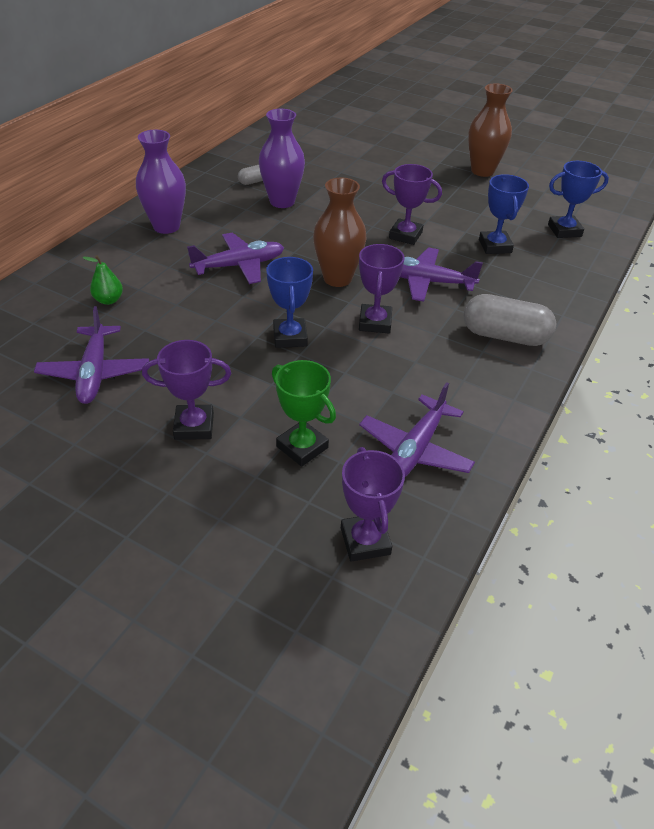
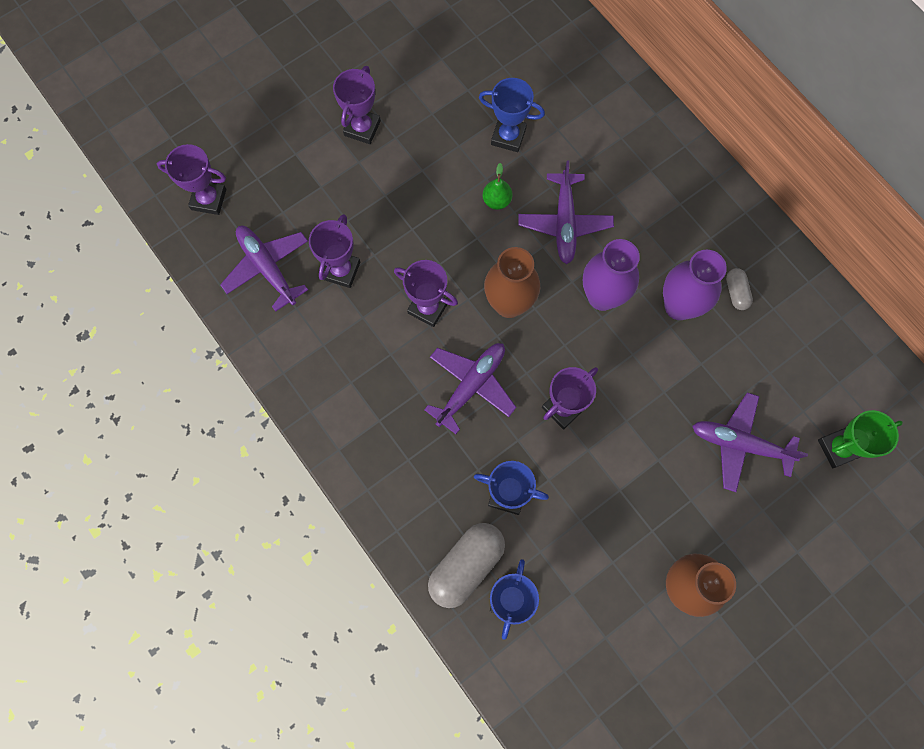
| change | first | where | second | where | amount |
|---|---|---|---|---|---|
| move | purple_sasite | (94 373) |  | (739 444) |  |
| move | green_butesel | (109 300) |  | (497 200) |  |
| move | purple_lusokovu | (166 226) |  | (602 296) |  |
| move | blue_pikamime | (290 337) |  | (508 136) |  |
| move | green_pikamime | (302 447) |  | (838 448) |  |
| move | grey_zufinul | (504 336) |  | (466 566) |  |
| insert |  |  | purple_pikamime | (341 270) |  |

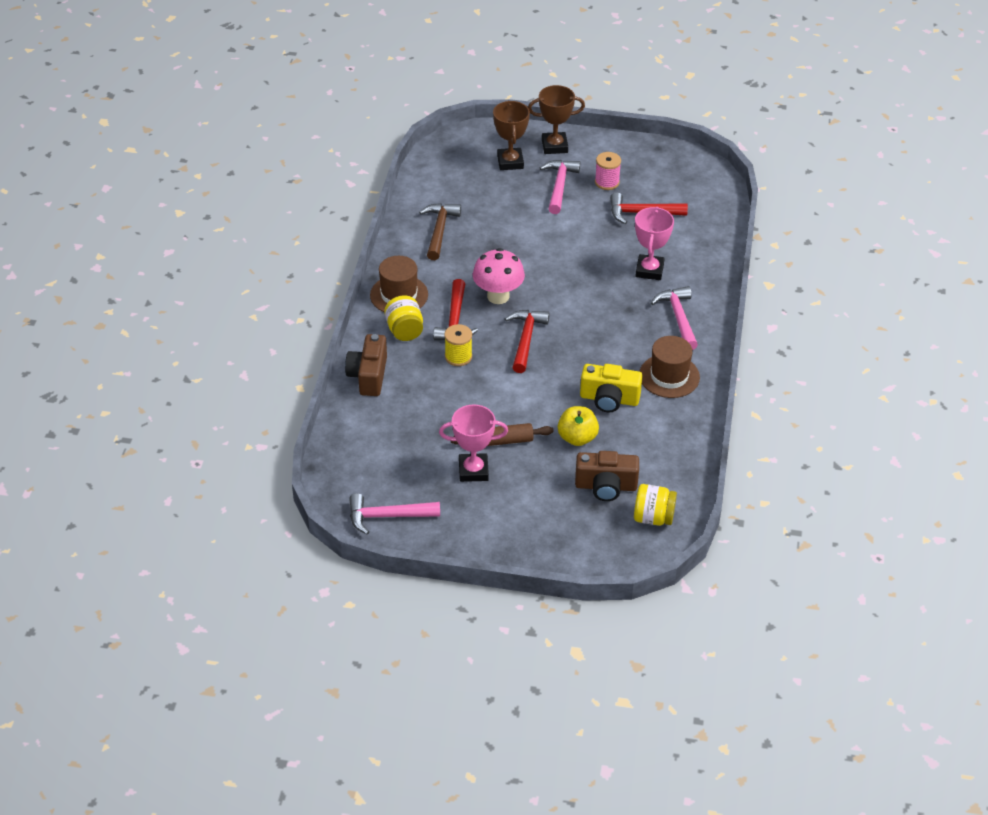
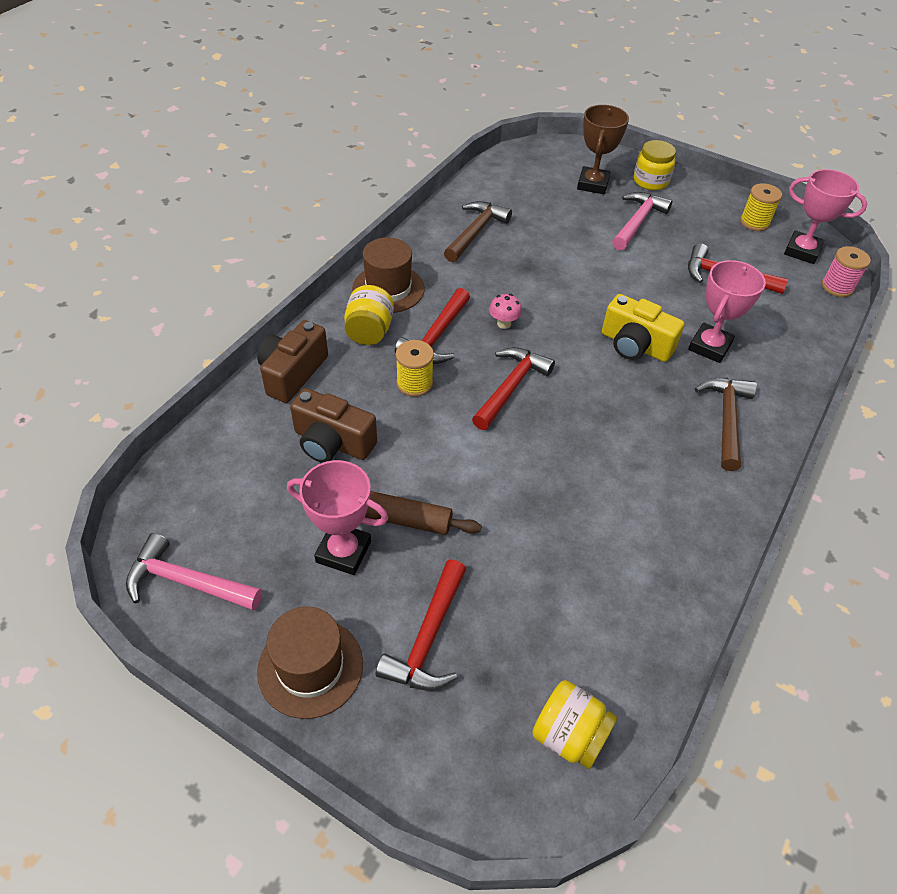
| change | first | where | second | where | amount |
|---|---|---|---|---|---|
| resize | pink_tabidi | (498 296) |  | (504 324) | x0.49 |
| replace | brown_pikamime | (554 146) | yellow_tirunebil | (650 181) |  |
| delete | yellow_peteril | (577 438) |  |  |  |
| move | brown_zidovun | (606 486) |  | (332 442) |  |
| move | yellow_zidovun | (609 399) |  | (635 345) |  |
| move | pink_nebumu | (607 182) |  | (837 287) |  |
| move | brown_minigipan | (669 376) |  | (310 667) |  |
| recolor | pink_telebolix | (678 318) | brown_telebolix | (726 420) |  |
| insert |  |  | red_telebolix | (428 637) |  |
| insert |  |  | yellow_nebumu | (754 222) |  |
| insert |  |  | pink_pikamime | (802 251) |  |

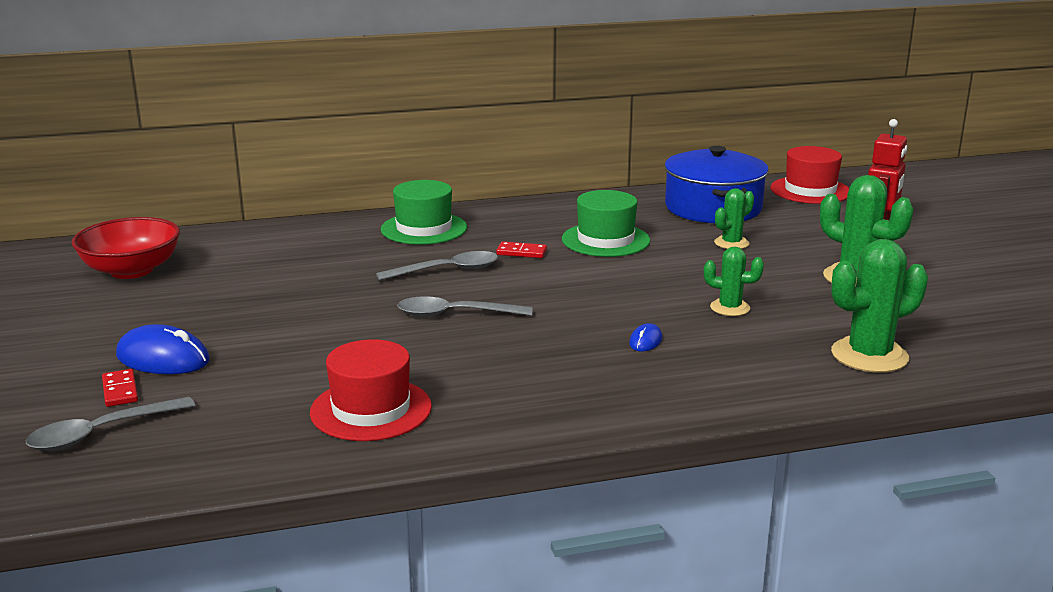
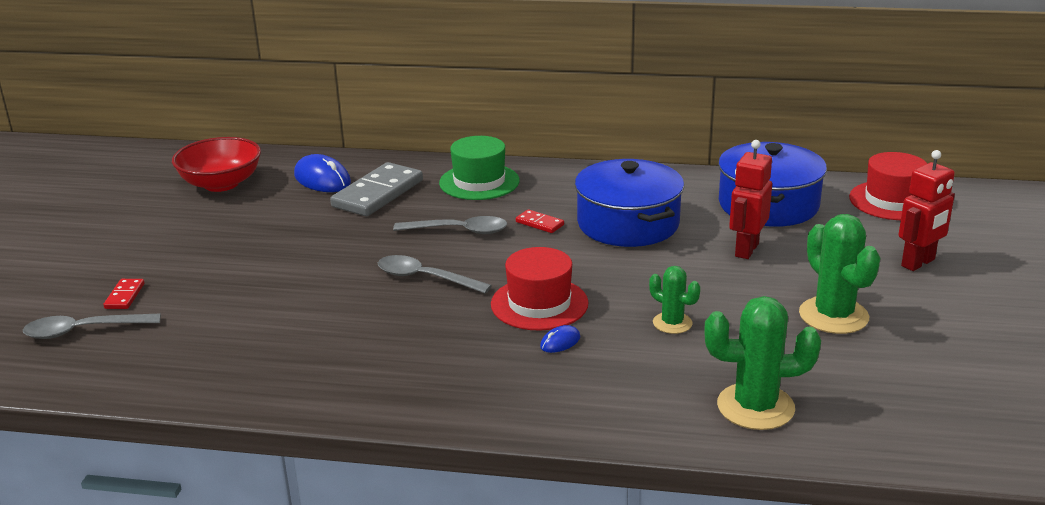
| change | first | where | second | where | amount |
|---|---|---|---|---|---|
| move | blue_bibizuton | (163 358) |  | (322 179) |  |
| move | red_minigipan | (371 409) |  | (539 304) |  |
| replace | green_minigipan | (605 240) | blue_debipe | (628 224) |  |
| replace | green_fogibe | (731 243) | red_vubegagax | (746 250) |  |
| insert |  |  | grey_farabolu | (378 194) |  |

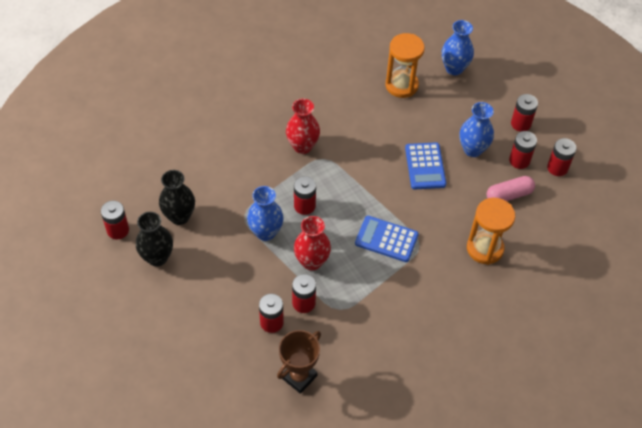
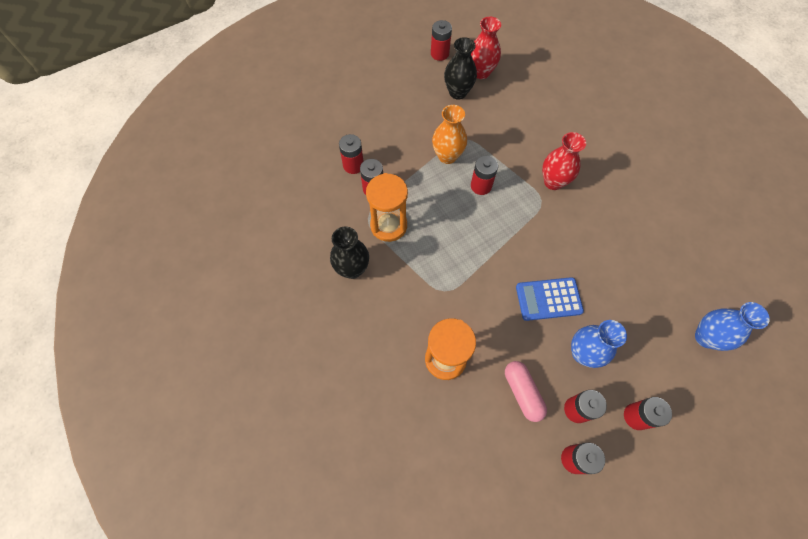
| change | first | where | second | where | amount |
|---|---|---|---|---|---|
| move | black_lusokovu | (157 257) |  | (352 269) |  |
| recolor | blue_lusokovu | (265 232) | orange_lusokovu | (447 156) |  |
| delete | brown_pikamime | (299 377) |  |  |  |
| move | red_lusokovu | (312 261) |  | (481 72) |  |
| delete | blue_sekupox | (386 239) |  |  |  |
| move | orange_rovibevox | (401 85) |  | (388 225) |  |

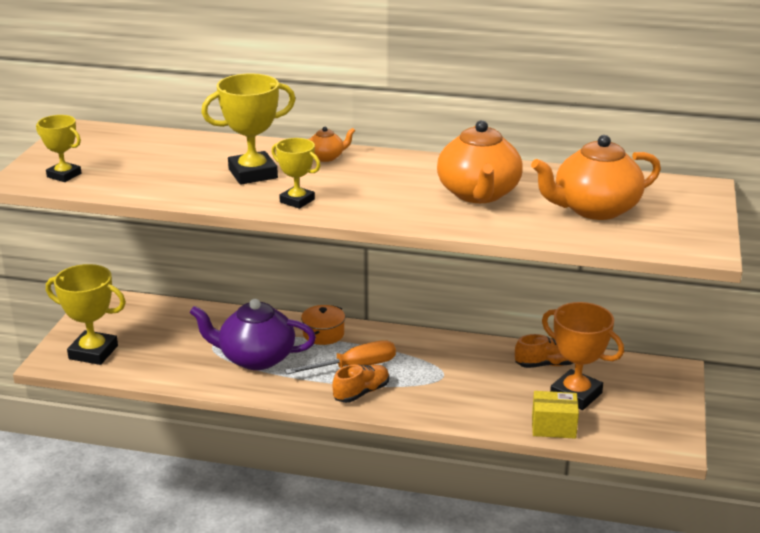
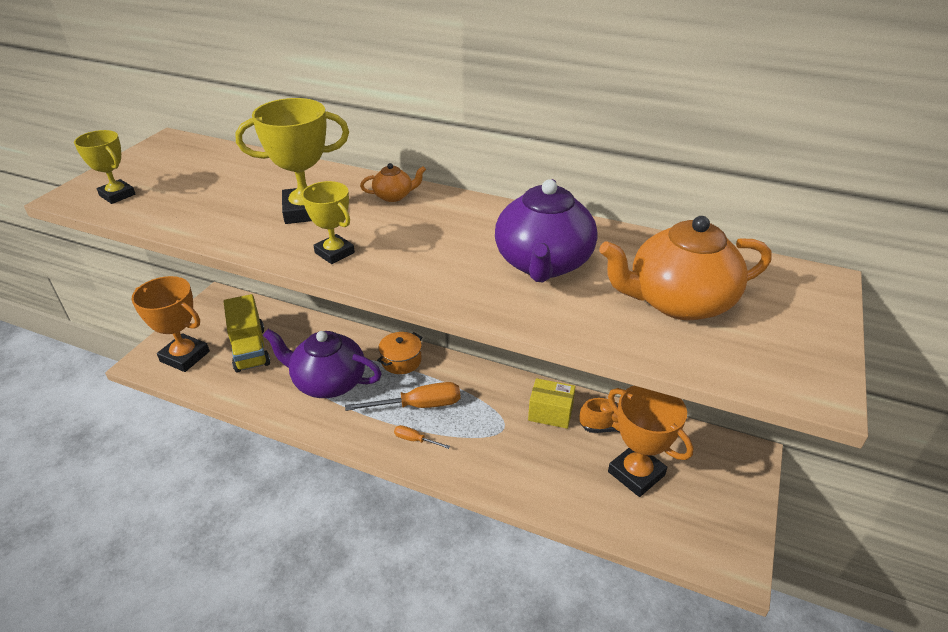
| change | first | where | second | where | amount |
|---|---|---|---|---|---|
| recolor | yellow_pikamime | (93 352) | orange_pikamime | (185 356) |  |
| replace | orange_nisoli | (361 393) | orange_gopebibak | (415 440) |  |
| recolor | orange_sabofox | (478 194) | purple_sabofox | (543 263) |  |
| move | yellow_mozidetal | (553 427) |  | (550 413) |  |
| insert |  |  | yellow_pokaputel | (250 349) |  |

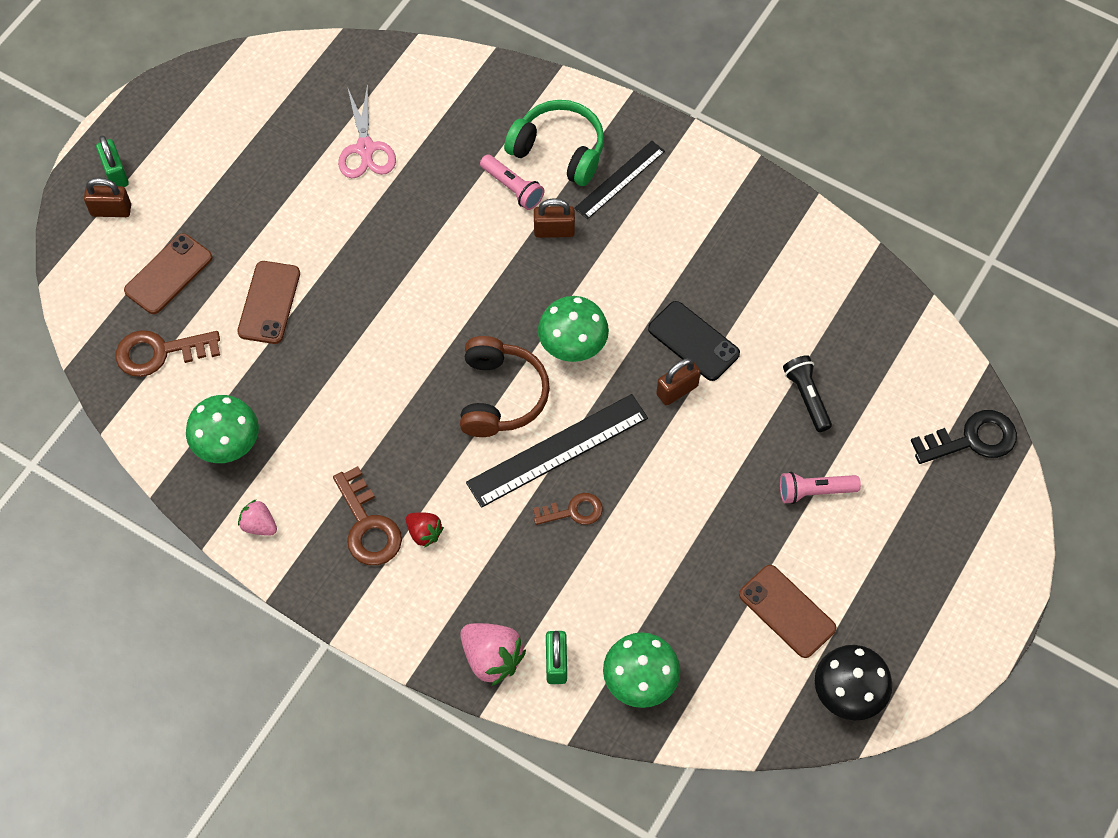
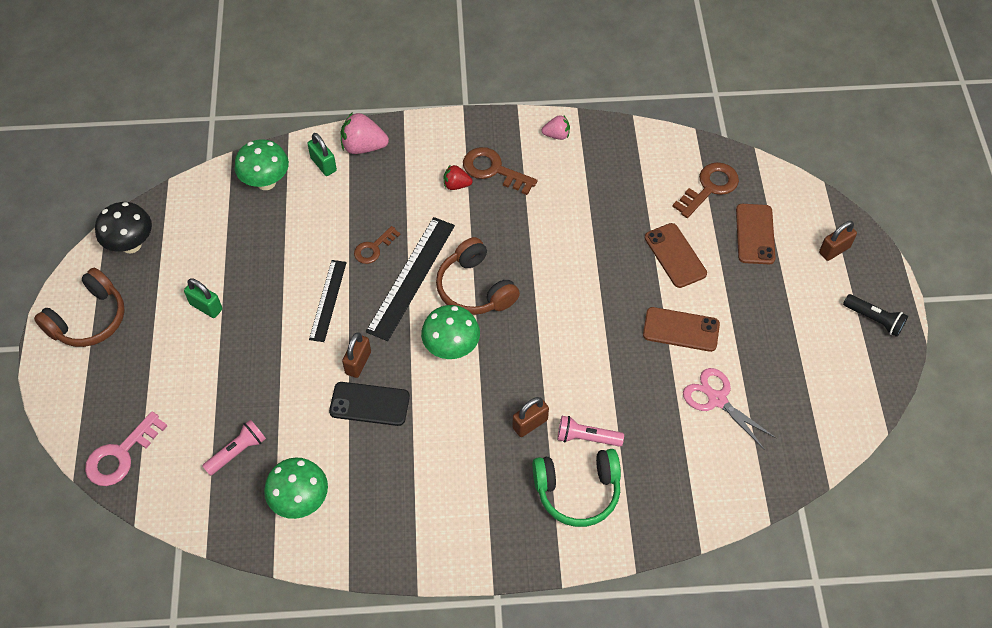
| change | first | where | second | where | amount |
|---|---|---|---|---|---|
| move | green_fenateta | (116 173) |  | (206 307) |  |
| move | green_tabidi | (228 446) |  | (300 501) |  |
| move | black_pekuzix | (620 180) |  | (328 300) |  |
| move | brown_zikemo | (787 611) |  | (681 330) |  |
| move | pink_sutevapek | (815 491) |  | (237 452) |  |
| move | black_sutevapek | (807 397) |  | (874 319) |  |
| recolor | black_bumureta | (972 439) | pink_bumureta | (121 455) |  |
| insert |  |  | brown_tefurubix | (89 319) |  |

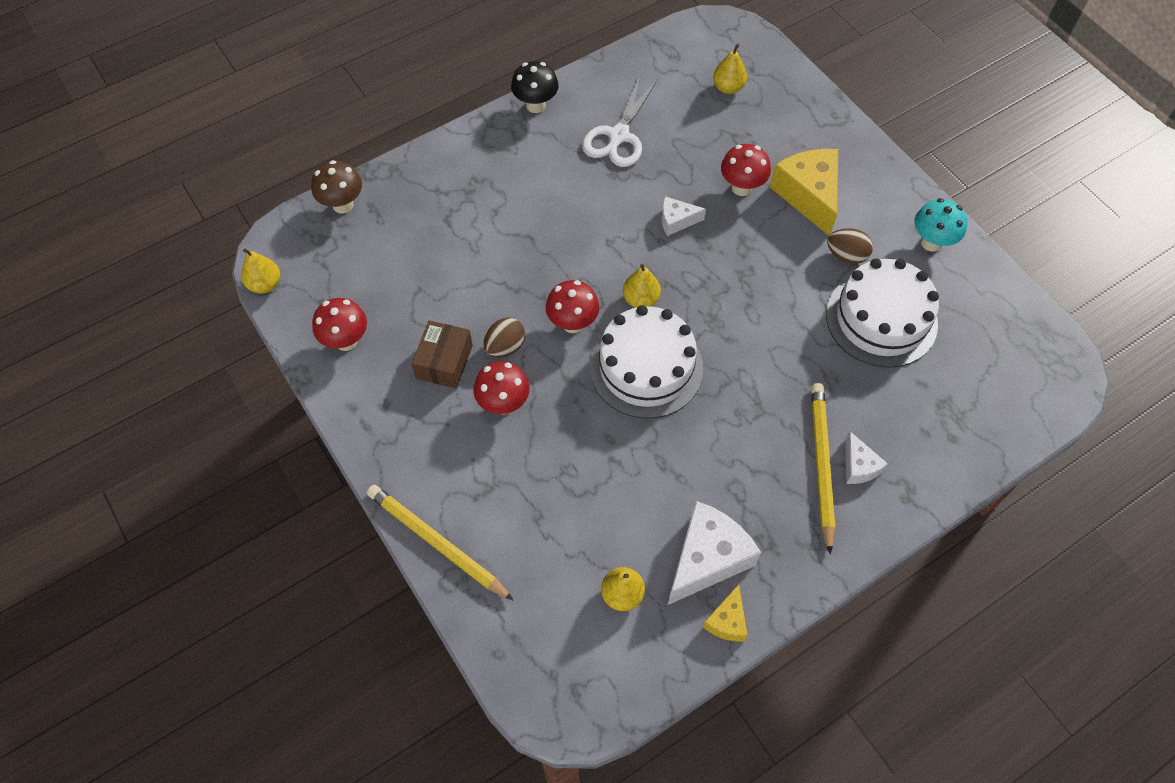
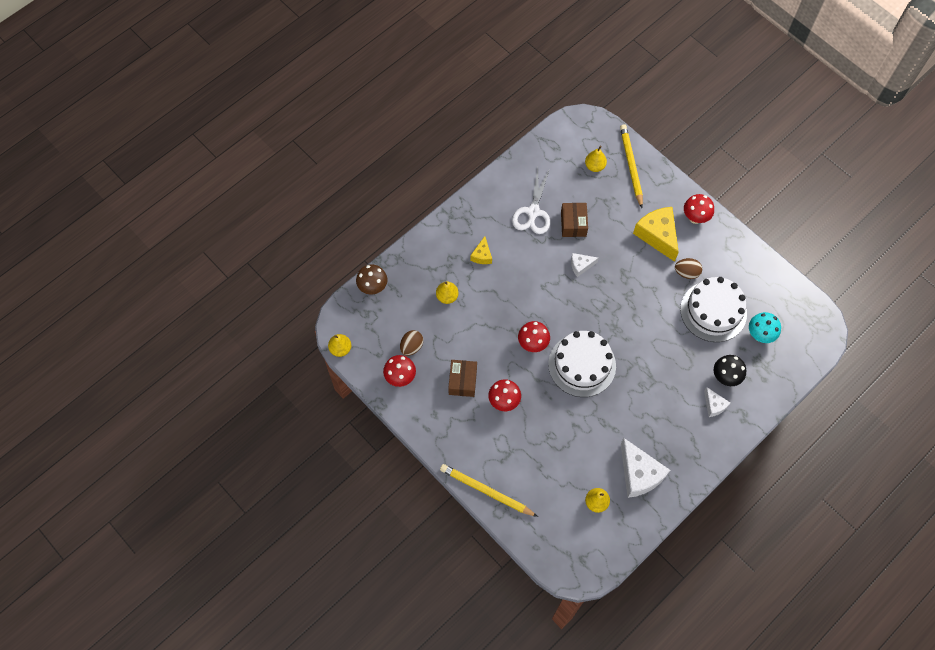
| change | first | where | second | where | amount |
|---|---|---|---|---|---|
| move | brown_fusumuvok | (505 347) |  | (411 347) |  |
| move | black_tabidi | (536 105) |  | (725 377) |  |
| move | yellow_butesel | (640 299) |  | (447 296) |  |
| rotate | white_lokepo | (707 559) |  | (639 474) | 120 degrees clockwise |
| move | yellow_lokepo | (727 621) |  | (482 255) |  |
| move | red_tabidi | (741 187) |  | (695 218) |  |
| move | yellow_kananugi | (821 464) |  | (631 166) |  |
| move | turquoise_tabidi | (931 242) |  | (759 335) |  |
| insert |  |  | brown_mozidetal | (573 224) |  |

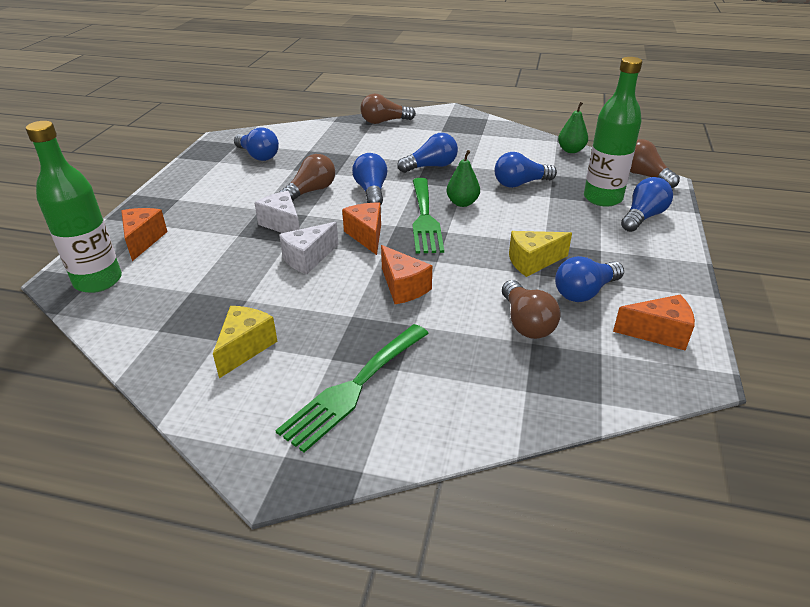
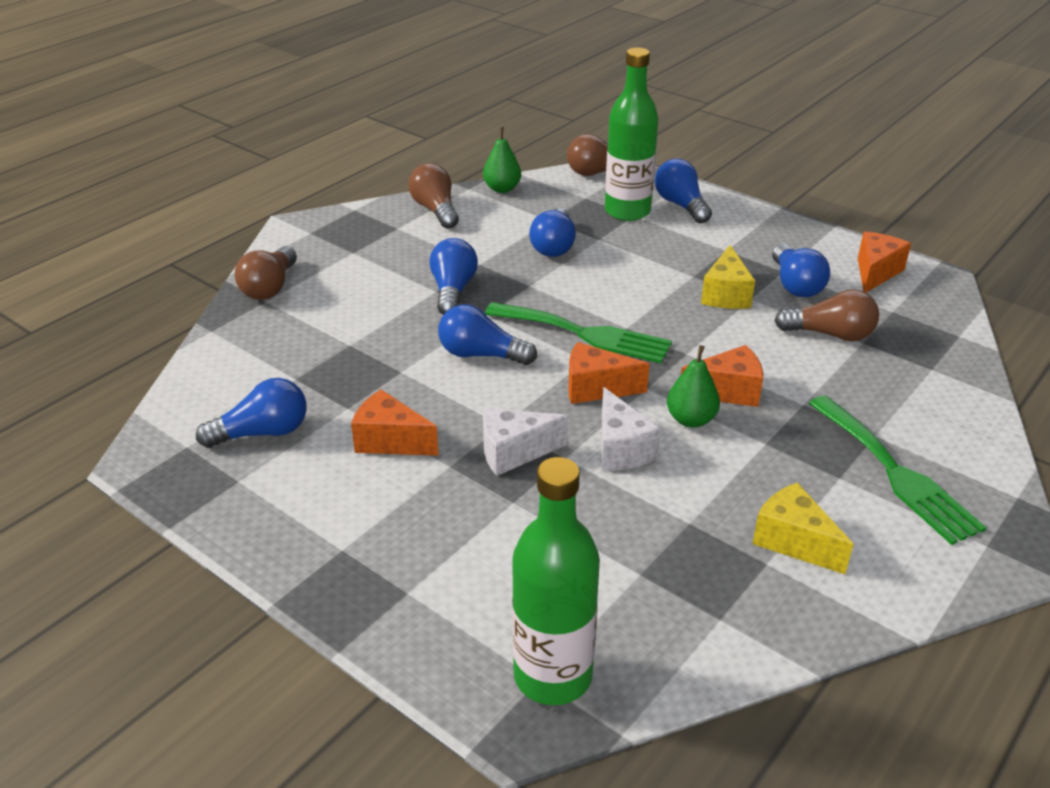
| change | first | where | second | where | amount |
|---|---|---|---|---|---|
| move | orange_lokepo | (143 240) |  | (390 441) |  |
| move | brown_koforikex | (311 191) |  | (435 210) |  |
| move | green_butesel | (462 203) |  | (691 420) |  |

